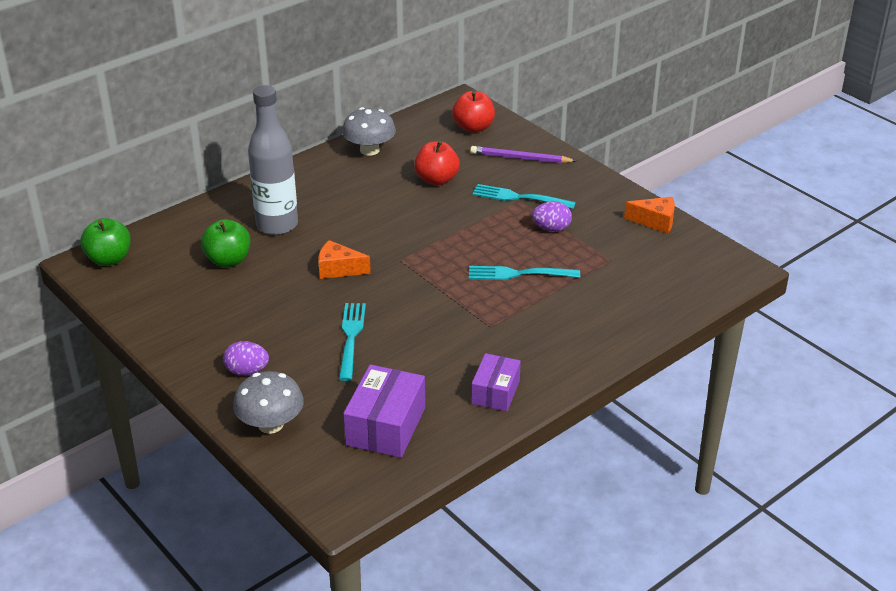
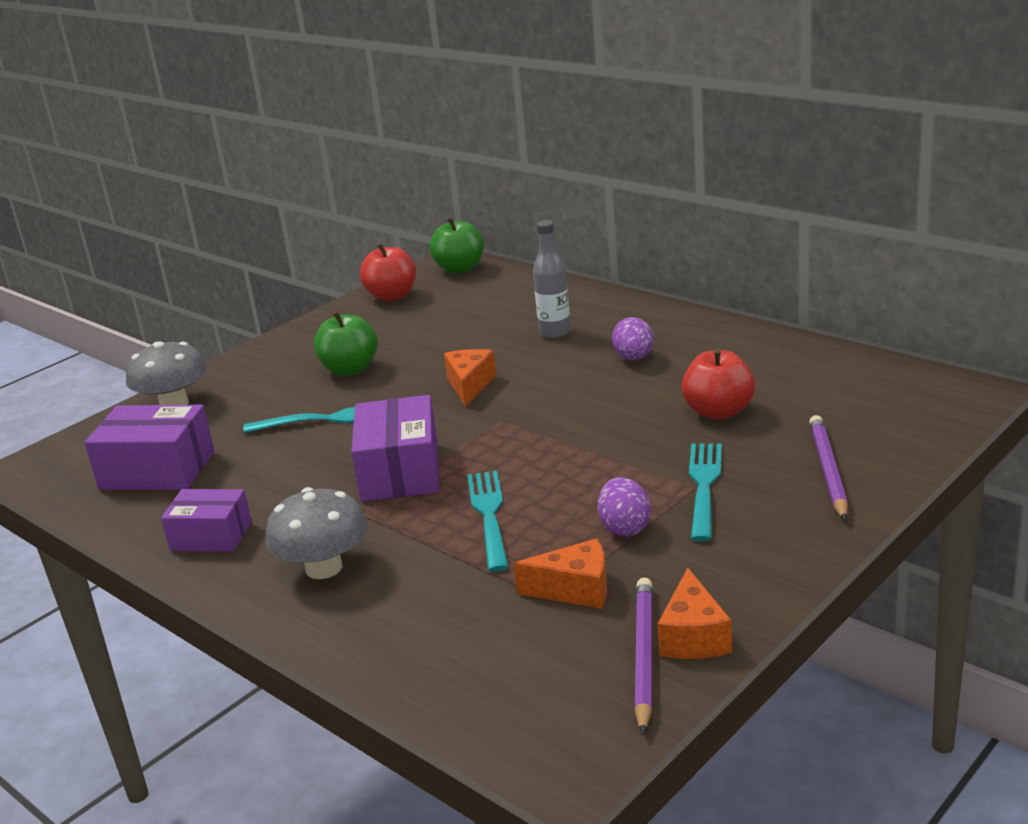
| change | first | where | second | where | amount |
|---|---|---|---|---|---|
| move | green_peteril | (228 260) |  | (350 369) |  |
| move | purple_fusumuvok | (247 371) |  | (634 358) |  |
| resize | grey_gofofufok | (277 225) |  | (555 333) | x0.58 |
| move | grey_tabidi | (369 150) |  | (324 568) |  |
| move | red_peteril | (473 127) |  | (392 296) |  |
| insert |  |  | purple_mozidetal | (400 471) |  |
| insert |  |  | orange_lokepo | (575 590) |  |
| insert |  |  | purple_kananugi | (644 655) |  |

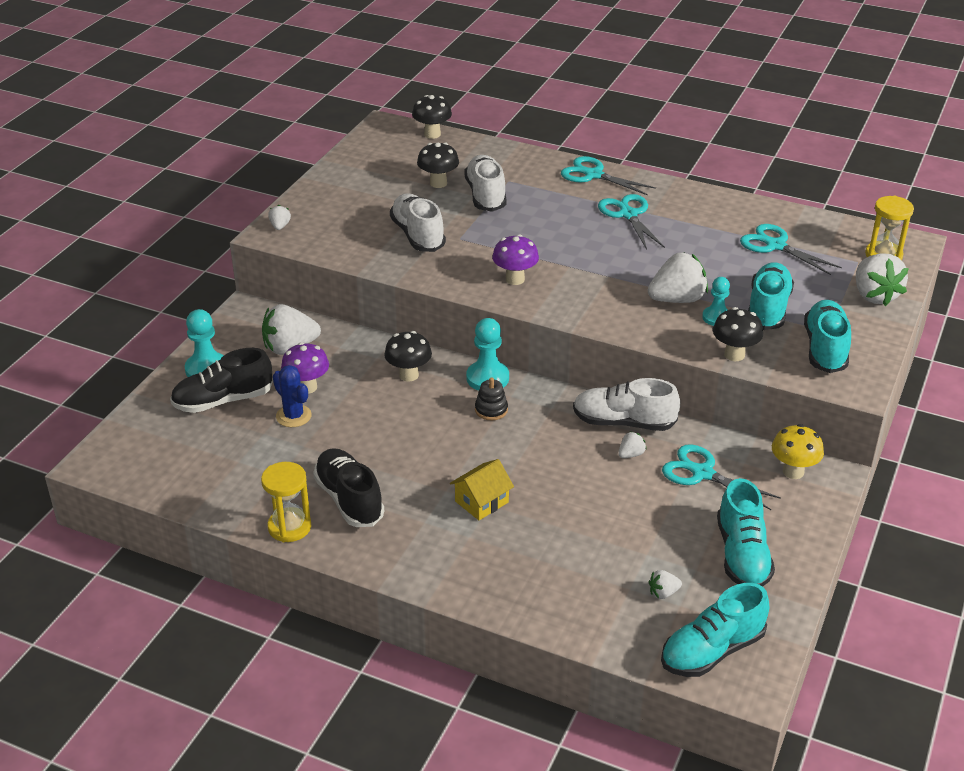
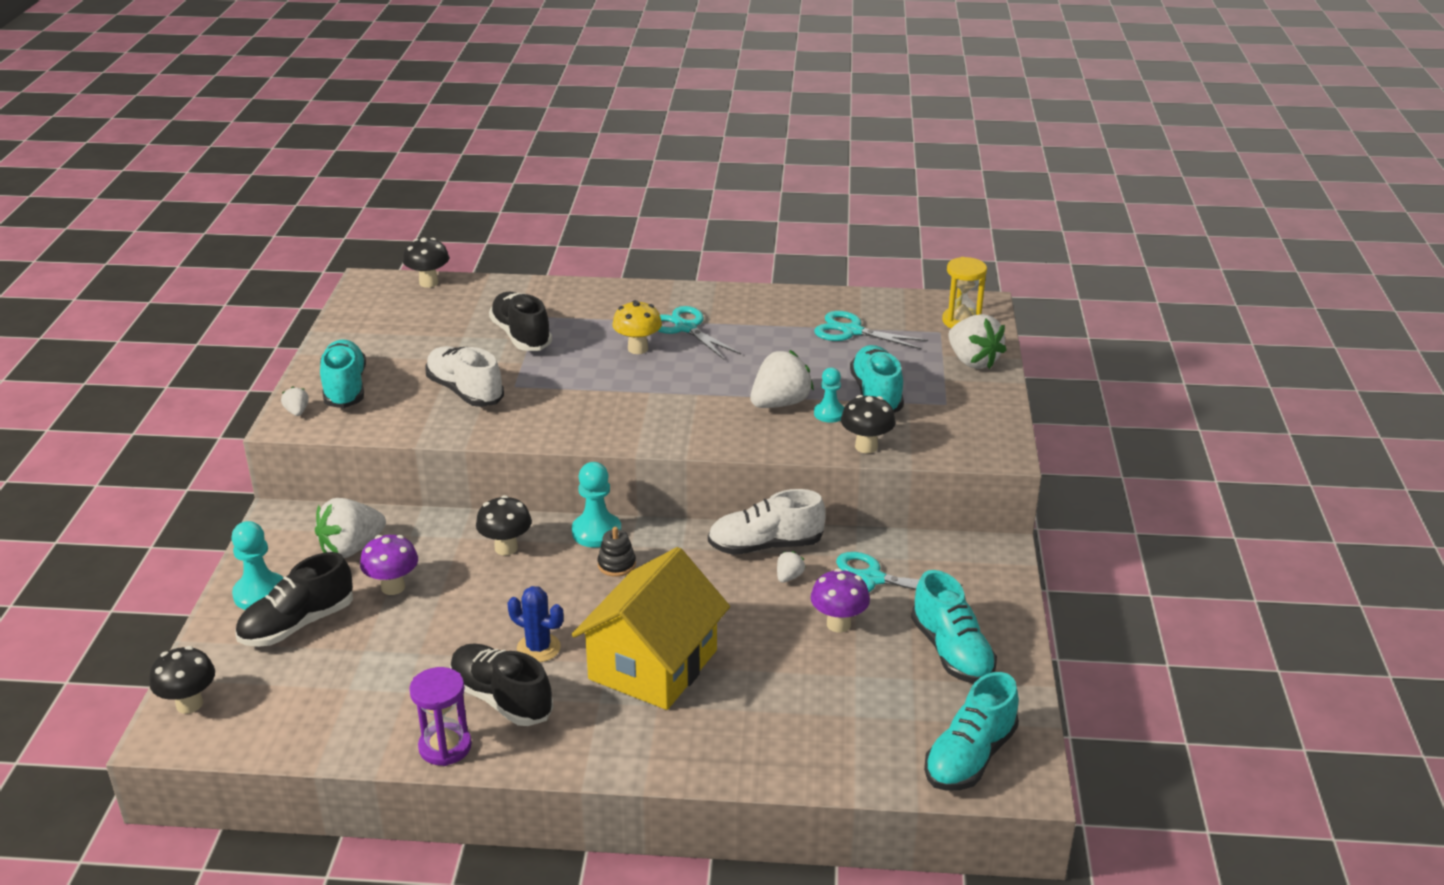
| change | first | where | second | where | amount |
|---|---|---|---|---|---|
| recolor | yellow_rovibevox | (289 527) | purple_rovibevox | (445 747) |  |
| move | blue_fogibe | (293 416) |  | (538 648) |  |
| move | black_tabidi | (438 183) |  | (189 704) |  |
| resize | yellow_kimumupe | (481 502) |  | (653 665) | x2.16 |
| recolor | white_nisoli | (486 195) | black_nisoli | (521 336) |  |
| move | purple_tabidi | (515 279) |  | (838 624) |  |
| delete | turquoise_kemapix | (593 175) |  |  |  |
| delete | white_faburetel | (663 593) |  |  |  |
| move | yellow_tabidi | (793 471) |  | (638 349) |  |
| move | turquoise_nisoli | (825 349) |  | (345 388) |  |

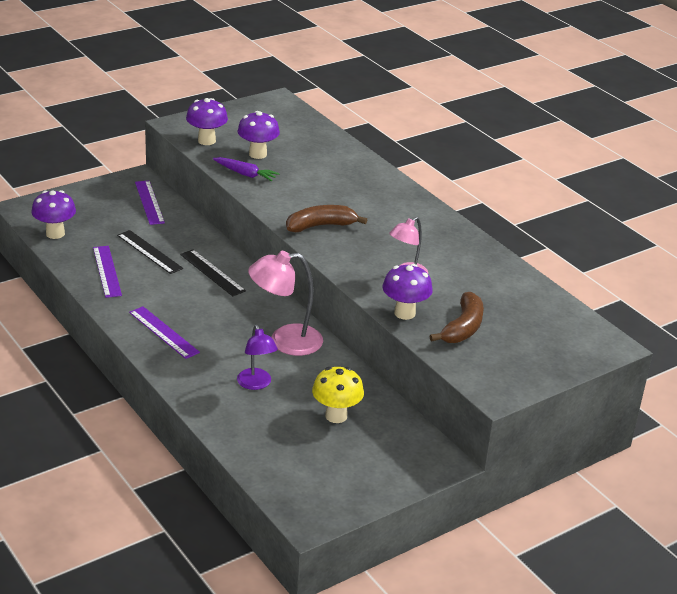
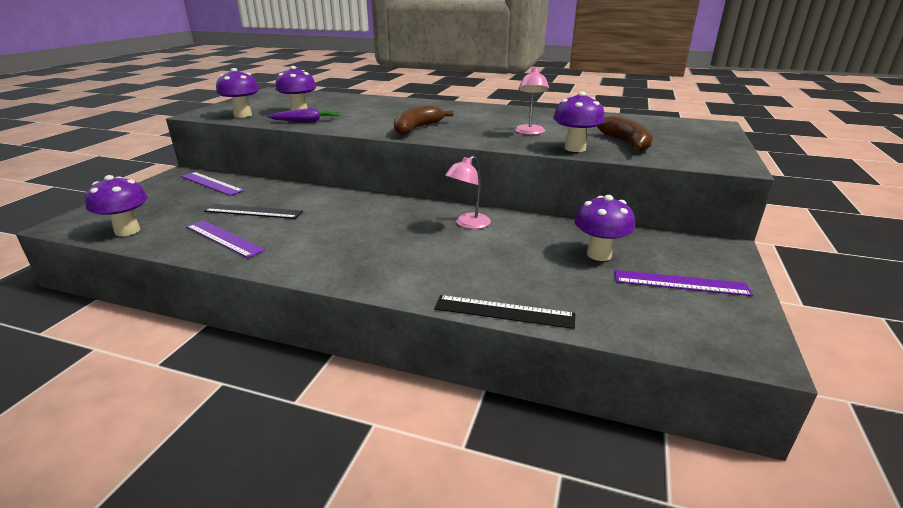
| change | first | where | second | where | amount |
|---|---|---|---|---|---|
| move | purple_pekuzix | (163 332) |  | (680 283) |  |
| move | black_pekuzix | (212 272) |  | (504 311) |  |
| delete | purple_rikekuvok | (256 384) |  |  |  |
| resize | pink_rikekuvok | (285 341) |  | (468 224) | x0.64 |
| recolor | yellow_tabidi | (336 416) | purple_tabidi | (599 254) |  |

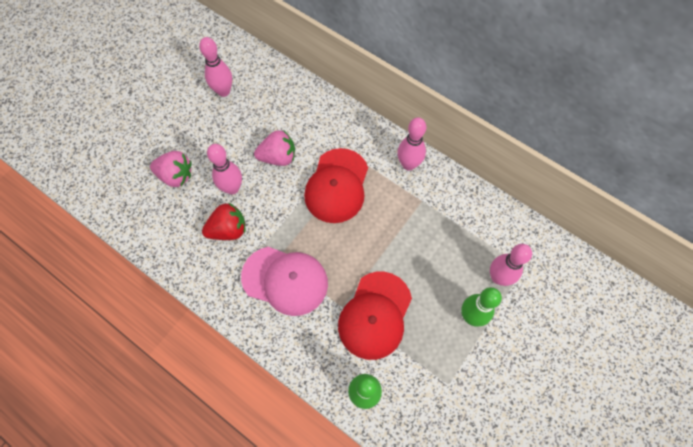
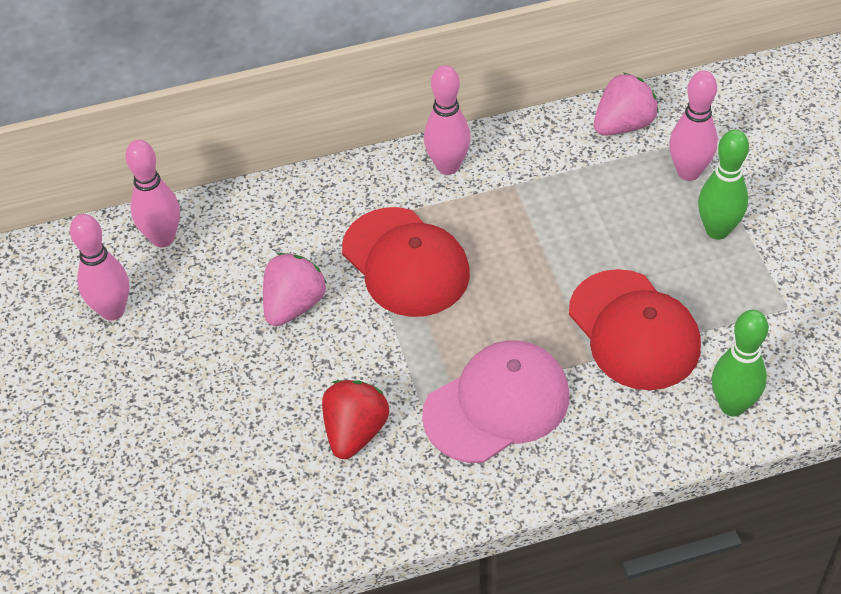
| change | first | where | second | where | amount |
|---|---|---|---|---|---|
| move | pink_faburetel | (176 176) |  | (623 125) |  |
| move | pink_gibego | (232 188) |  | (163 238) |  |

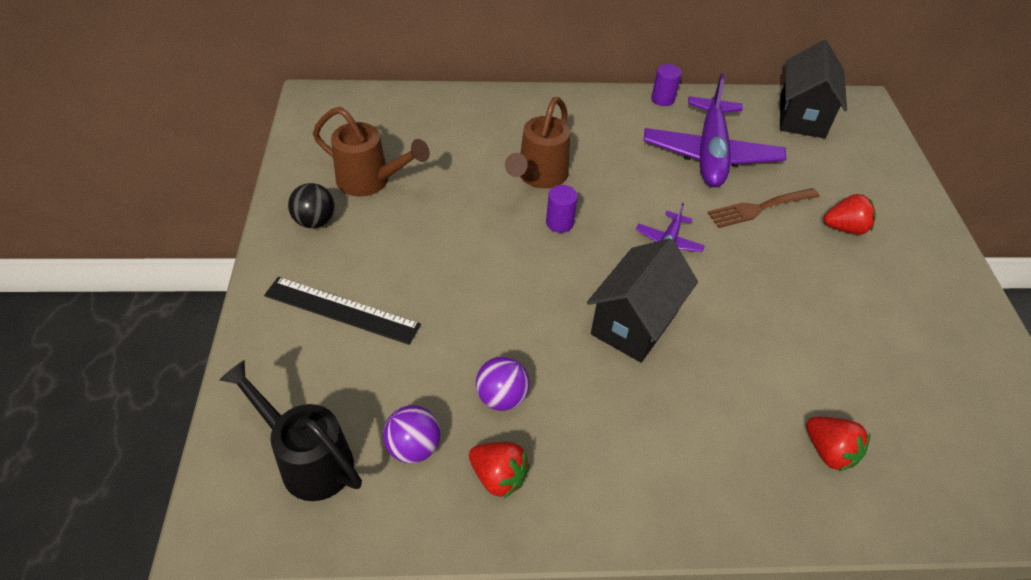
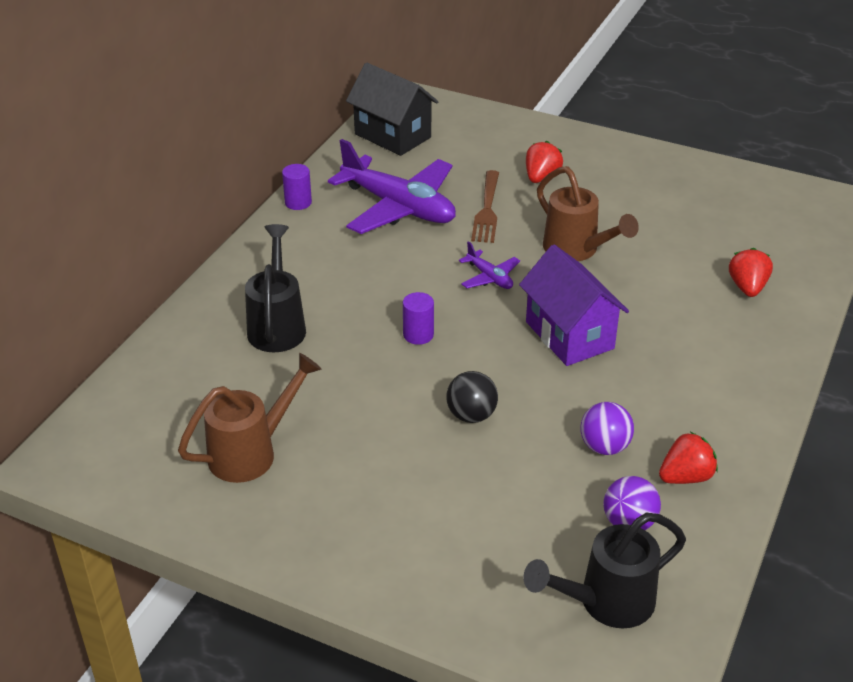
| change | first | where | second | where | amount |
|---|---|---|---|---|---|
| delete | black_pekuzix | (342 310) |  |  |  |
| move | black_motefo | (315 221) |  | (471 415) |  |
| move | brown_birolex | (539 176) |  | (576 250) |  |
| recolor | black_kimumupe | (634 323) | purple_kimumupe | (569 335) |  |
| rotate | red_faburetel | (829 452) |  | (747 287) | 75 degrees counterclockwise |
| insert |  |  | black_birolex | (277 325) |  |

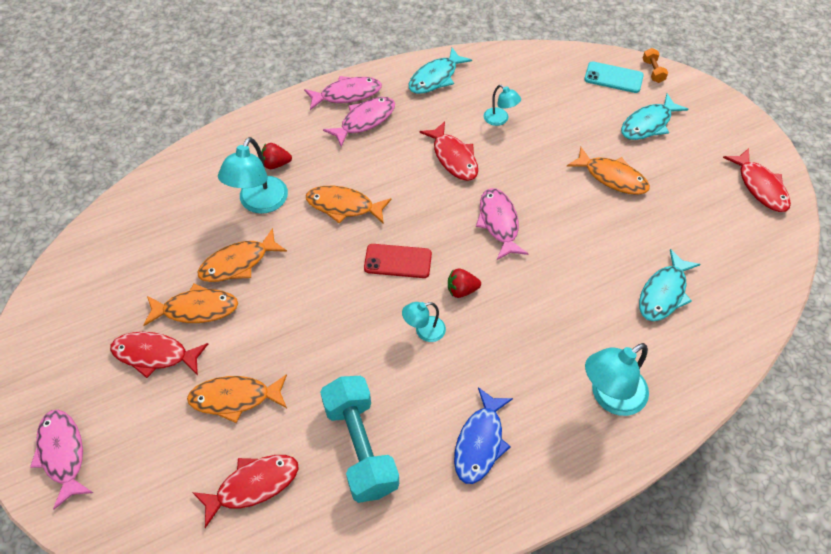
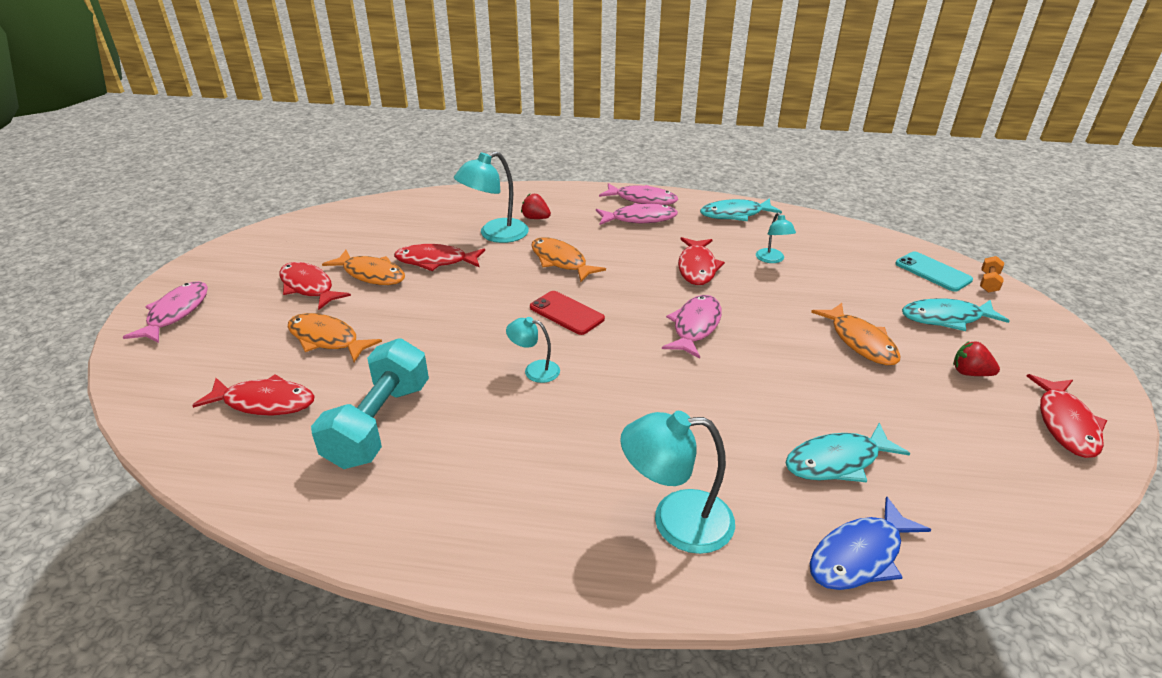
| change | first | where | second | where | amount |
|---|---|---|---|---|---|
| recolor | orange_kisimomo | (238 263) | red_kisimomo | (436 261) |  |
| move | red_faburetel | (462 290) |  | (970 373) |  |
| move | blue_kisimomo | (480 442) |  | (860 555) |  |

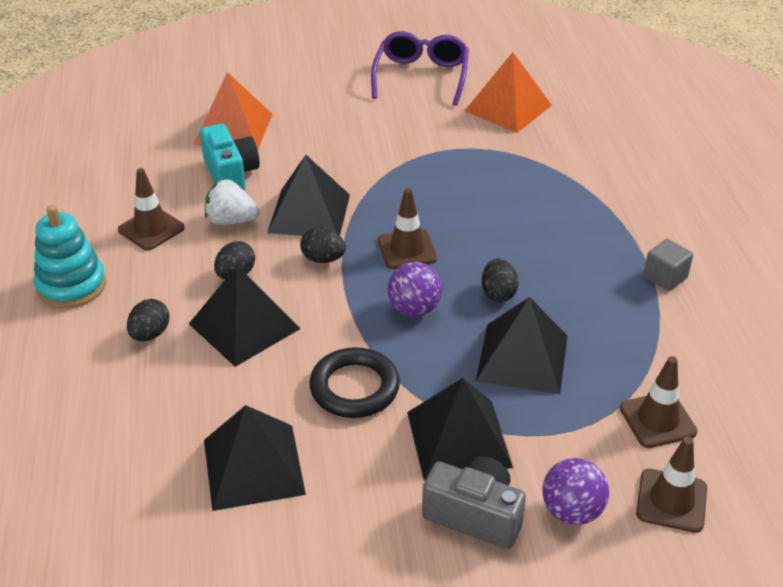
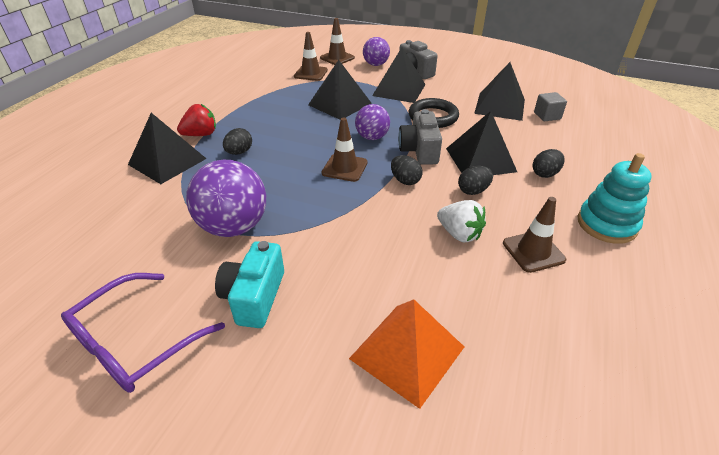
| change | first | where | second | where | amount |
|---|---|---|---|---|---|
| move | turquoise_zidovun | (230 173) |  | (254 297) |  |
| move | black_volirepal | (309 213) |  | (167 161) |  |
| delete | orange_volirepal | (508 108) |  |  |  |
| move | black_fusumuvok | (498 293) |  | (239 152) |  |
| move | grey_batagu | (665 277) |  | (547 116) |  |
| insert |  |  | red_faburetel | (201 134) |  |
| insert |  |  | purple_motefo | (234 226) |  |
| insert |  |  | grey_zidovun | (419 150) |  |

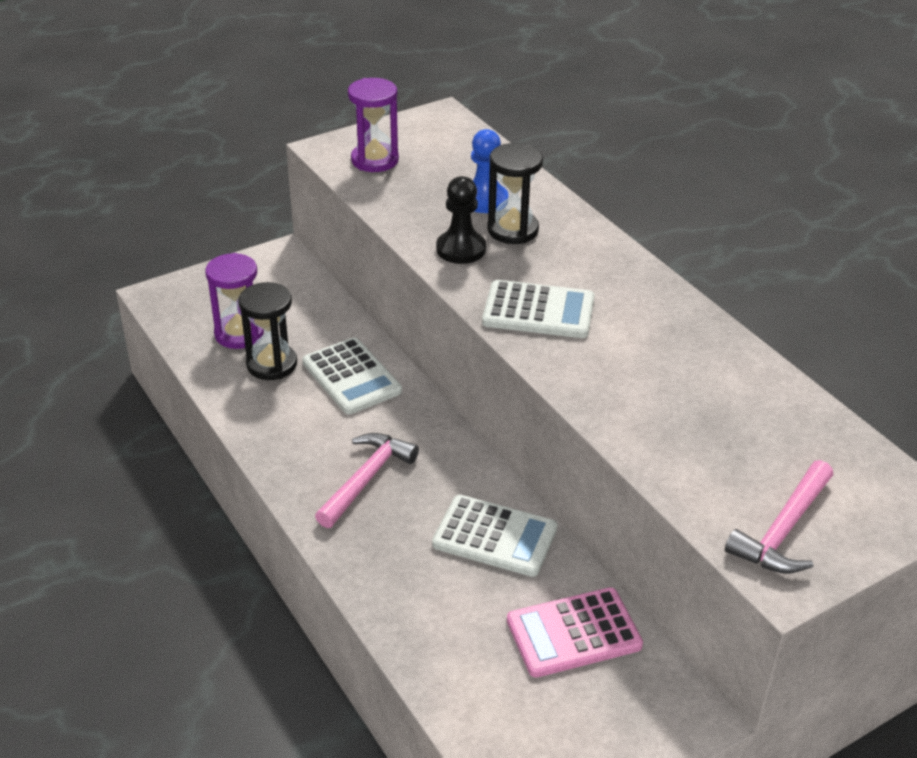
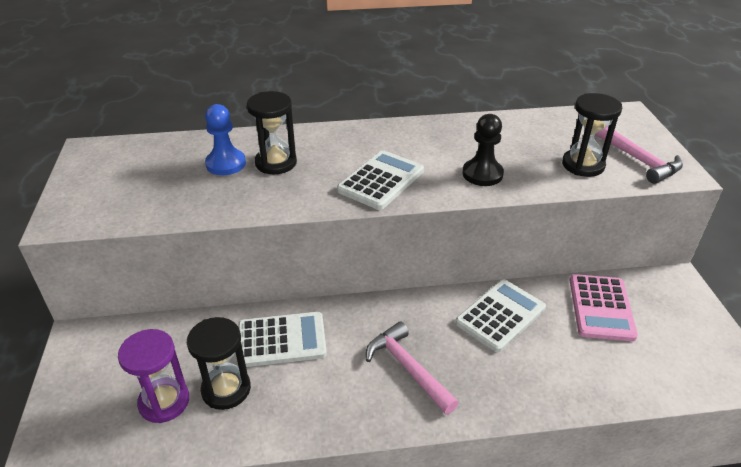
| change | first | where | second | where | amount |
|---|---|---|---|---|---|
| delete | purple_rovibevox | (375 160) |  |  |  |
| move | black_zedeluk | (461 249) |  | (482 174) |  |
| insert |  |  | black_rovibevox | (583 165) |  |

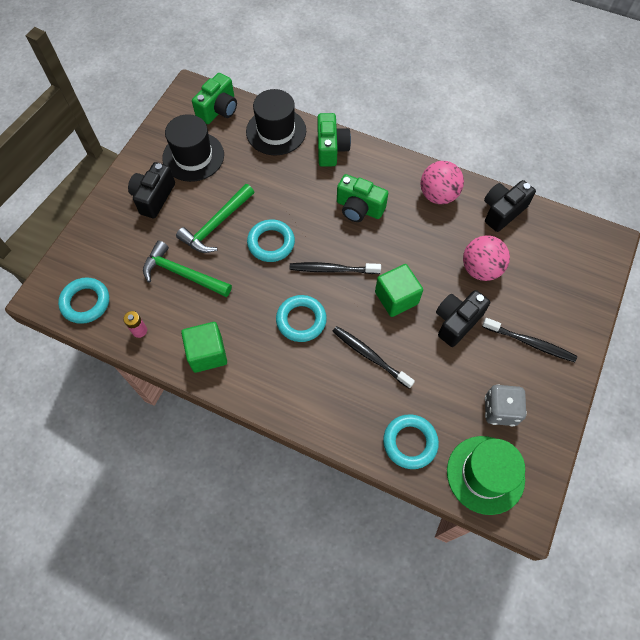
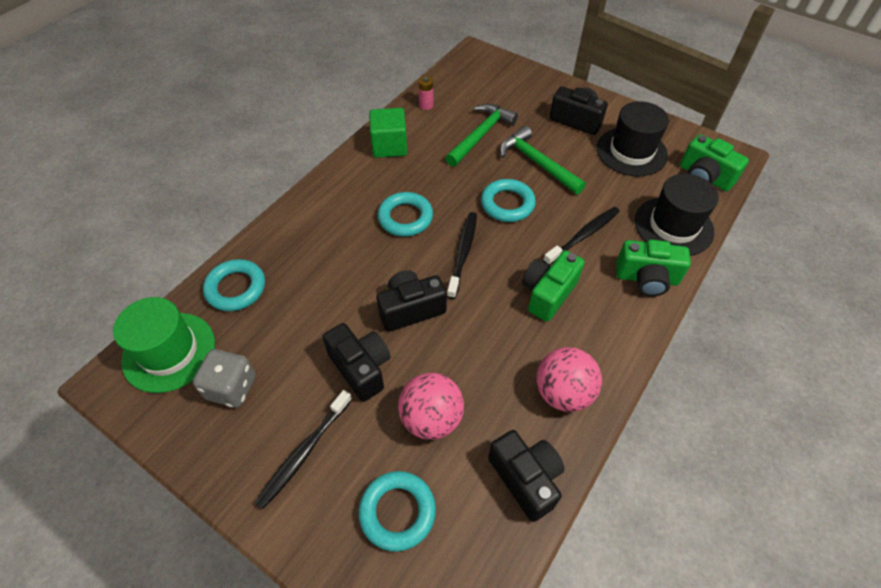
| change | first | where | second | where | amount |
|---|---|---|---|---|---|
| move | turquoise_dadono | (85 302) |  | (397 512) |  |
| move | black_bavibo | (370 356) |  | (583 236) |  |
| replace | green_batagu | (396 298) | black_zidovun | (411 309) |  |

